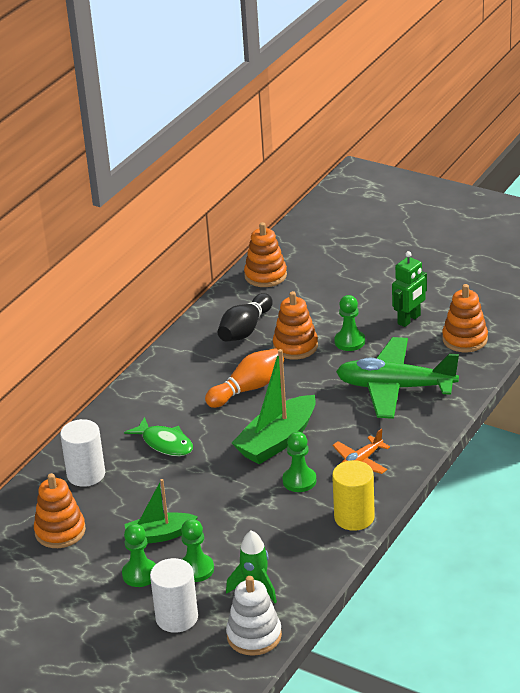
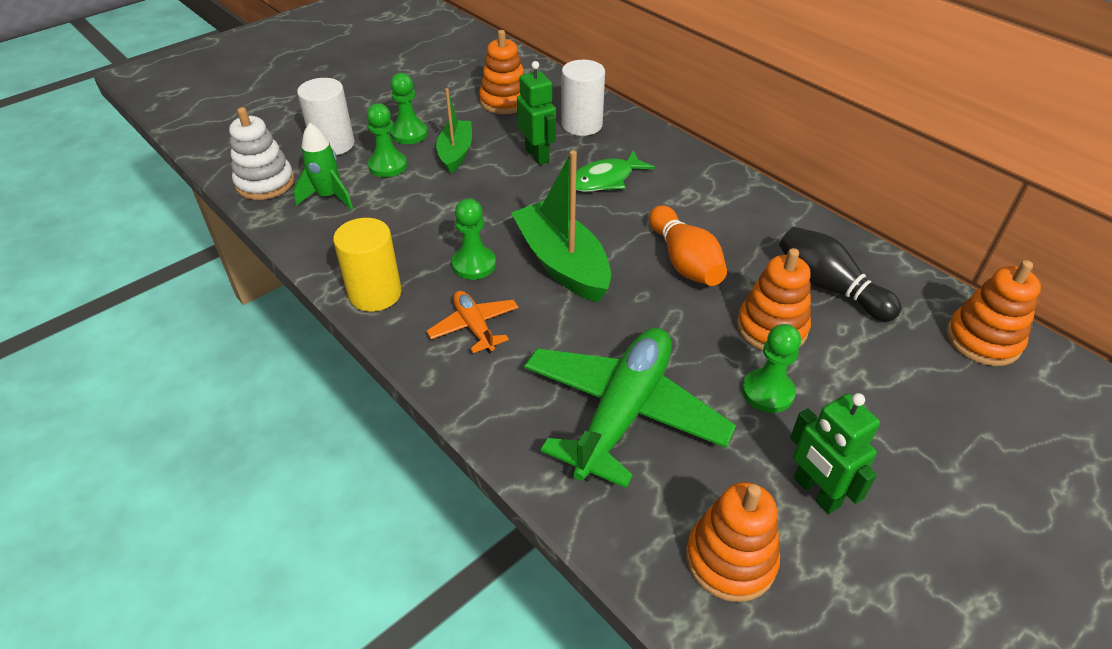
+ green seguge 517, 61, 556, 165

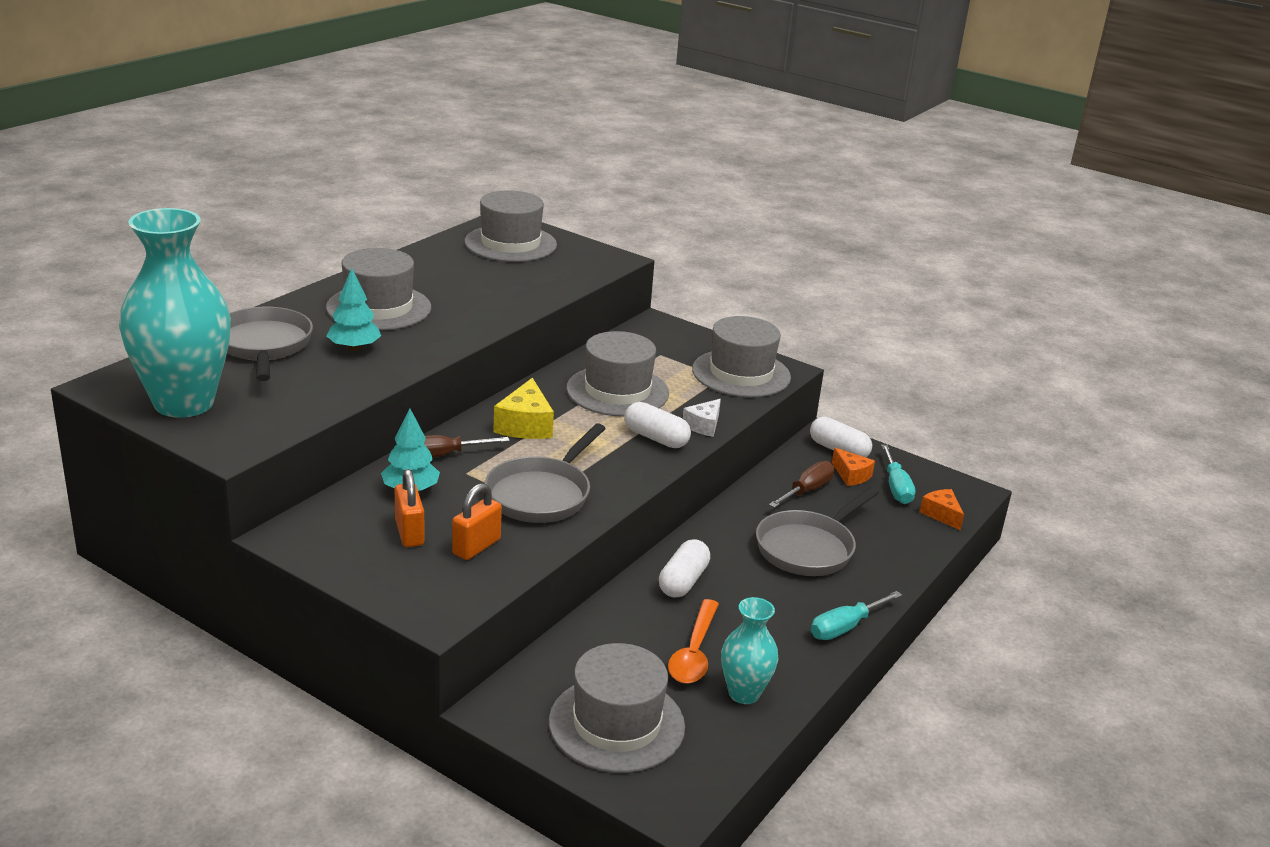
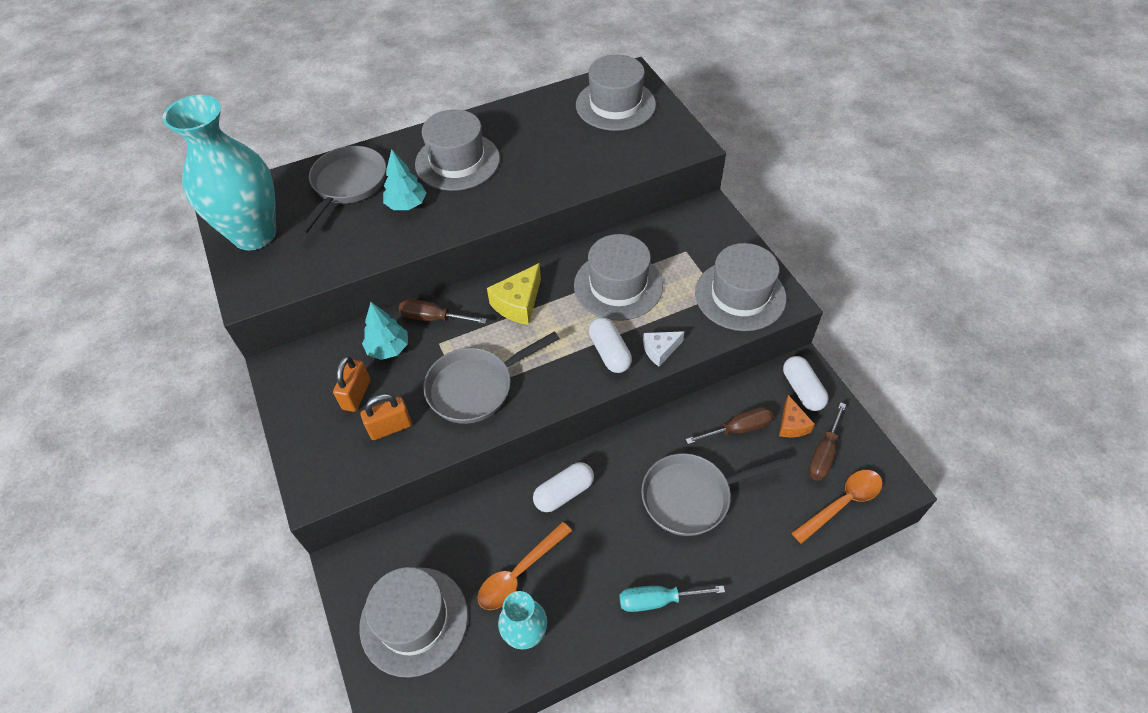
~ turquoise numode 881, 445, 915, 504 to brown numode 808, 402, 846, 481
~ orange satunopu 920, 489, 964, 530 to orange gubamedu 792, 470, 883, 544

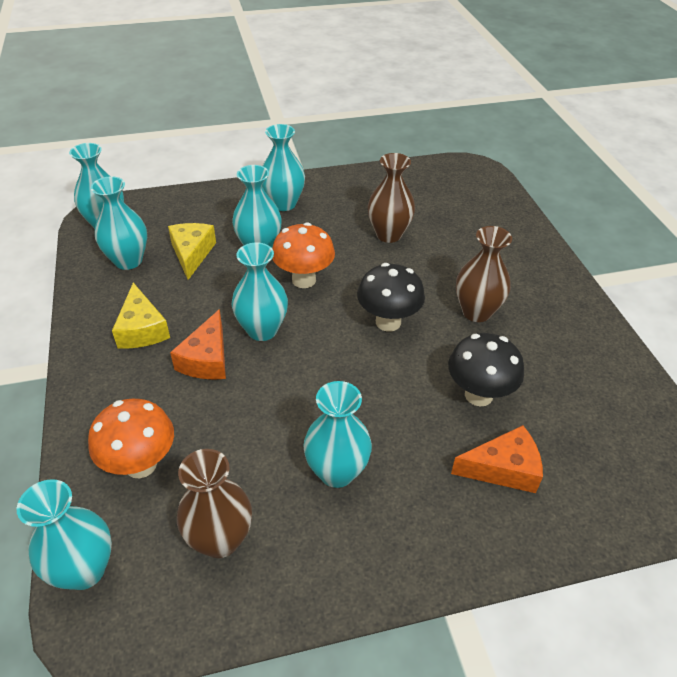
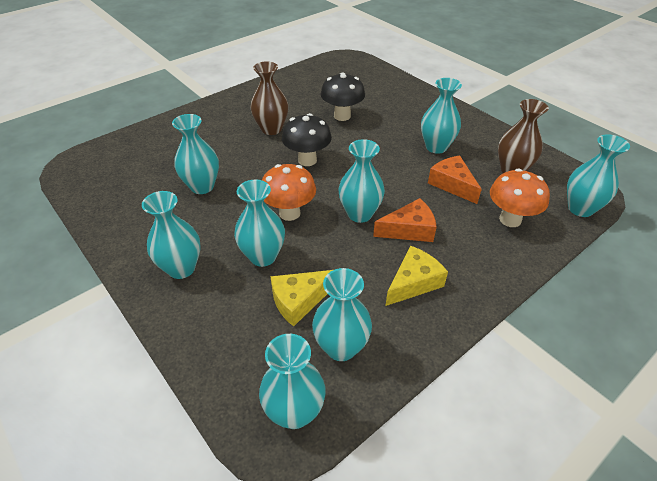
~ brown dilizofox 368, 153, 415, 243 to turquoise dilizofox 172, 114, 219, 194
~ orange satunopu 451, 425, 543, 493 to 428, 156, 482, 204

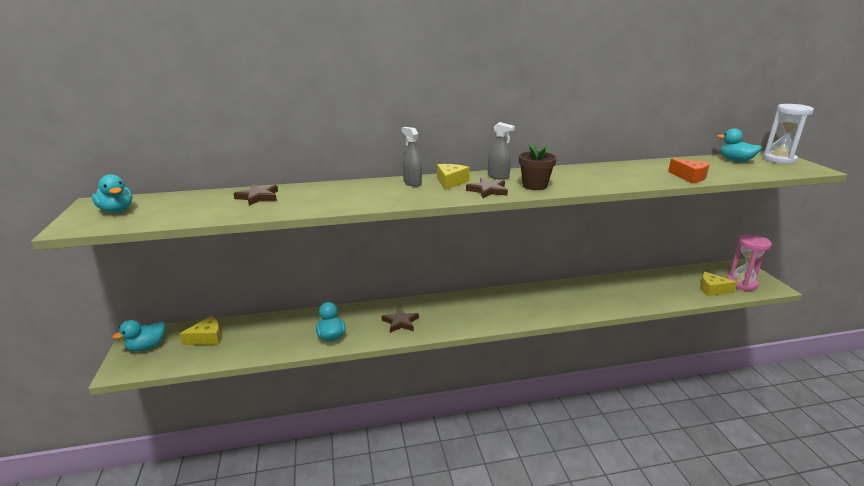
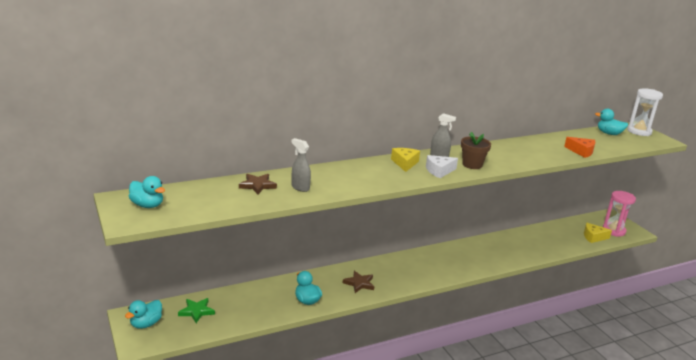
~ yellow satunopu 179, 316, 221, 345 to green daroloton 178, 298, 215, 323
~ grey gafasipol 401, 127, 422, 187 to 292, 138, 311, 192
~ brown daroloton 466, 178, 508, 198 to white satunopu 426, 155, 458, 178

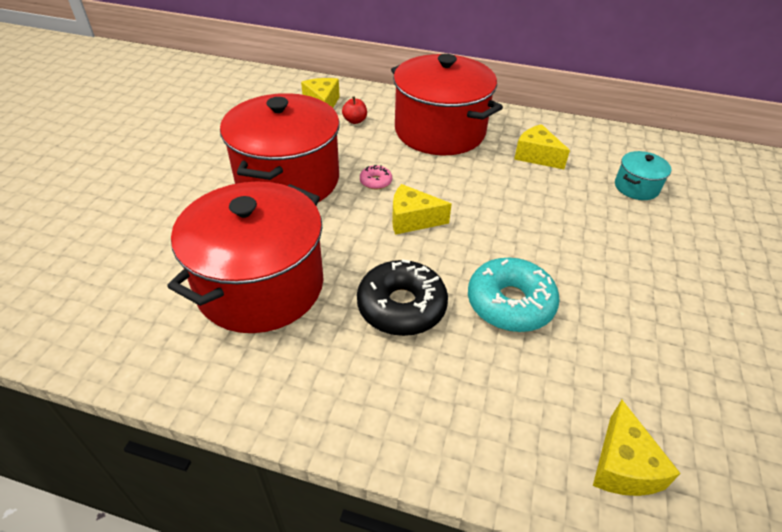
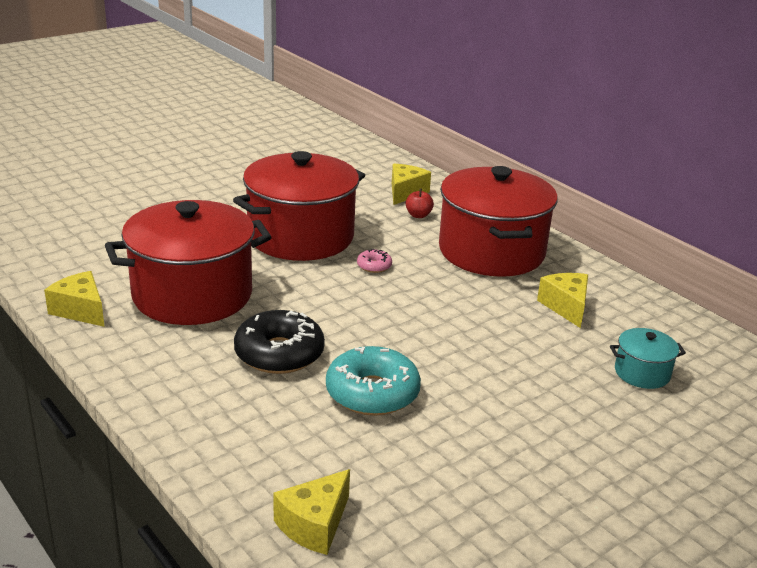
~ yellow satunopu 392, 184, 452, 235 to 44, 271, 105, 327

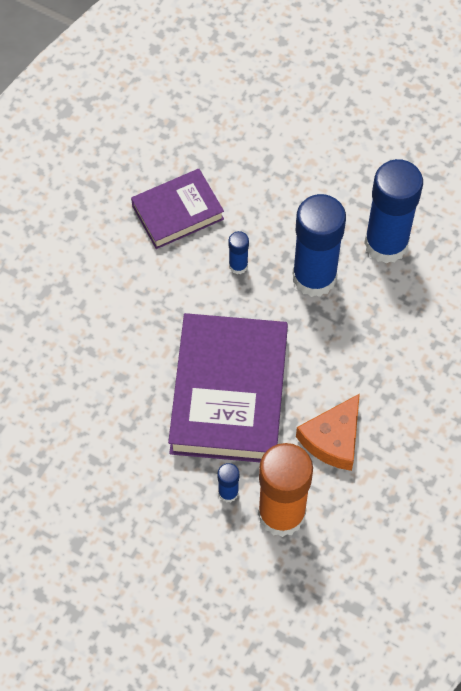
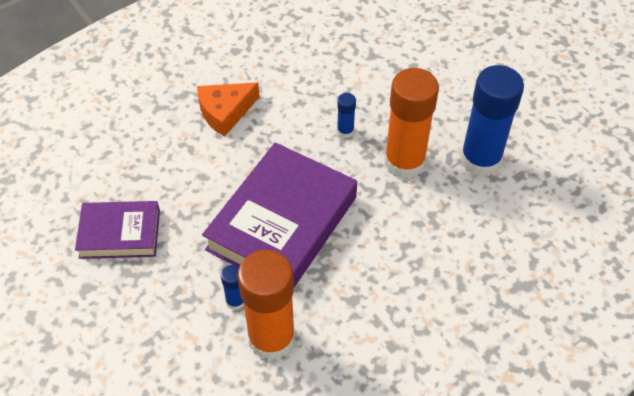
~ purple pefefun 131, 169, 224, 249 to 75, 201, 160, 259
~ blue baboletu 293, 194, 346, 297 to orange baboletu 384, 68, 439, 179
~ orange satunopu 296, 394, 360, 471 to 197, 82, 259, 137

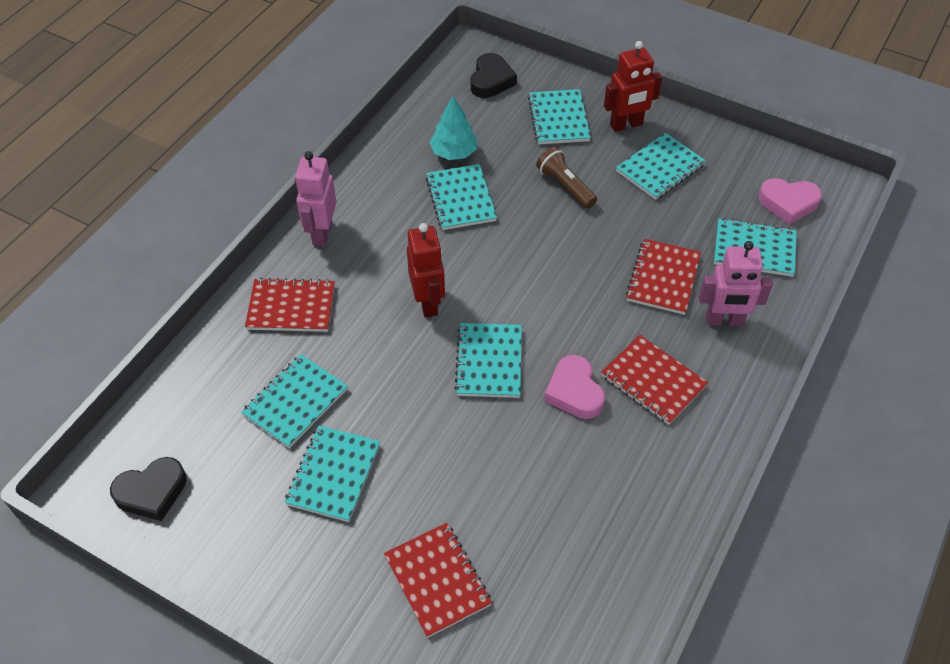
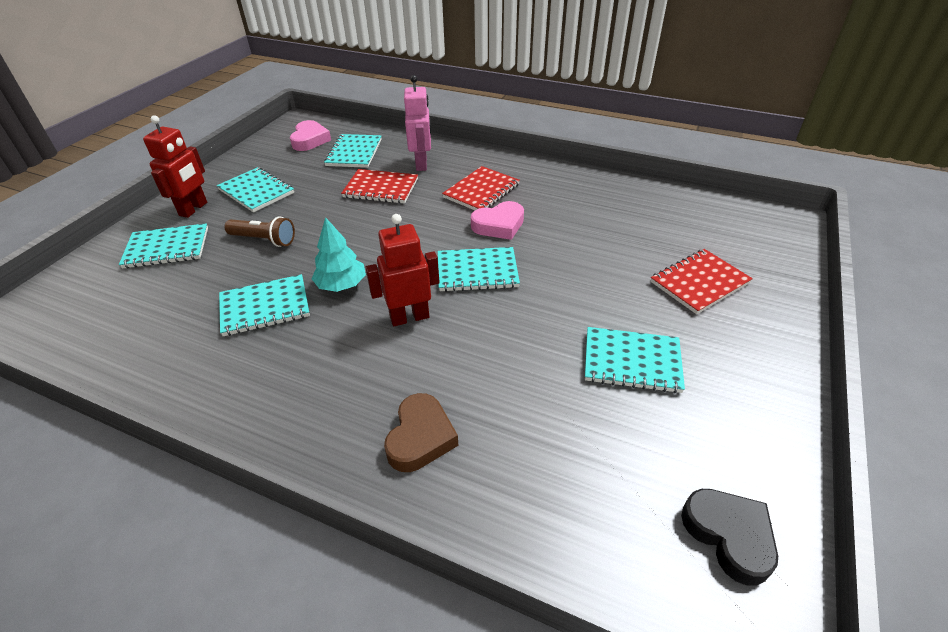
- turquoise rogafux 241, 354, 348, 448
~ red rogafux 245, 278, 335, 332 to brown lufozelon 384, 393, 458, 472
- pink seguge 295, 151, 336, 246
~ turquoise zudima 429, 97, 477, 160 to 311, 217, 366, 292
- black lufozelon 471, 53, 517, 98
~ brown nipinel 536, 147, 597, 209 = 224, 216, 295, 247 120 degrees counterclockwise
~ red seguge 604, 41, 662, 132 = 143, 115, 207, 218 45 degrees clockwise

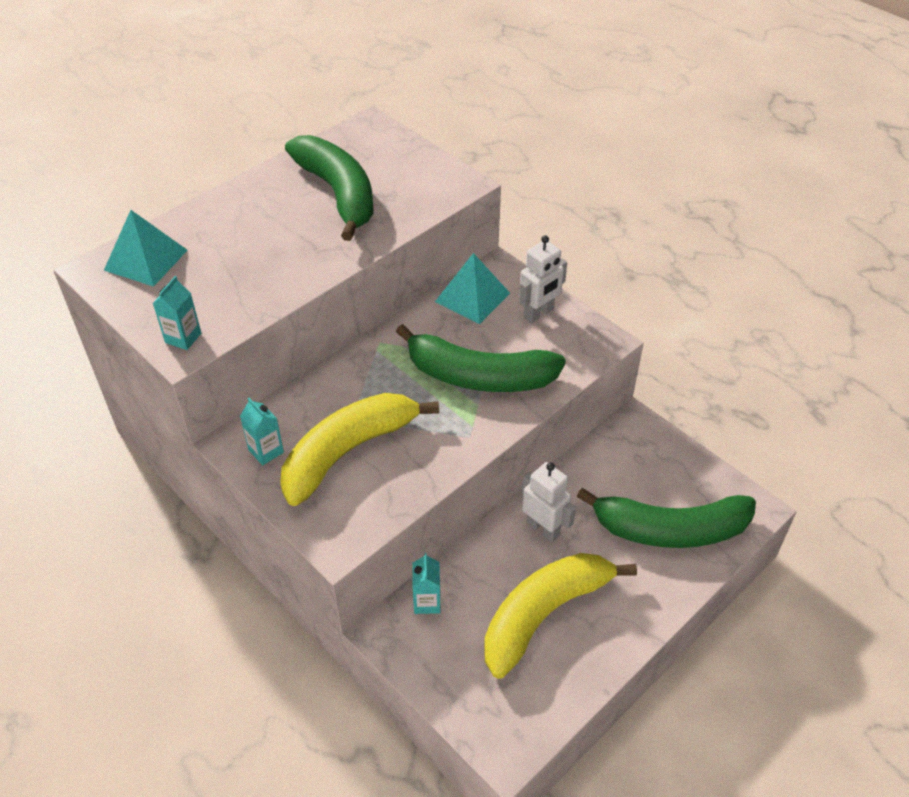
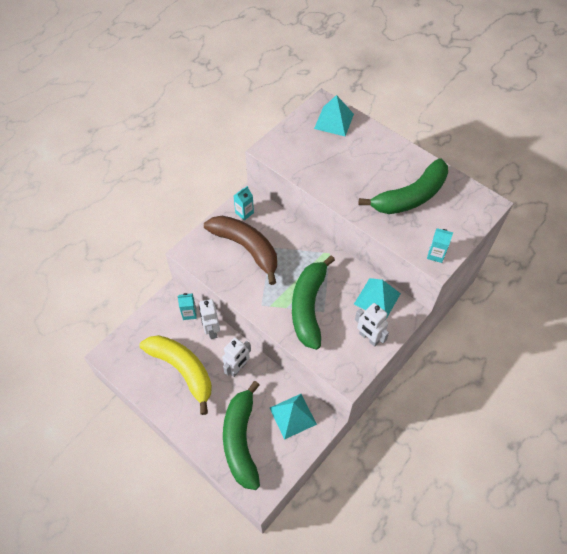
~ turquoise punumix 152, 276, 201, 350 to 427, 228, 453, 263
~ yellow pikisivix 280, 393, 439, 506 to brown pikisivix 204, 216, 277, 285
+ white seguge 199, 299, 220, 339
+ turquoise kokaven 270, 394, 317, 440

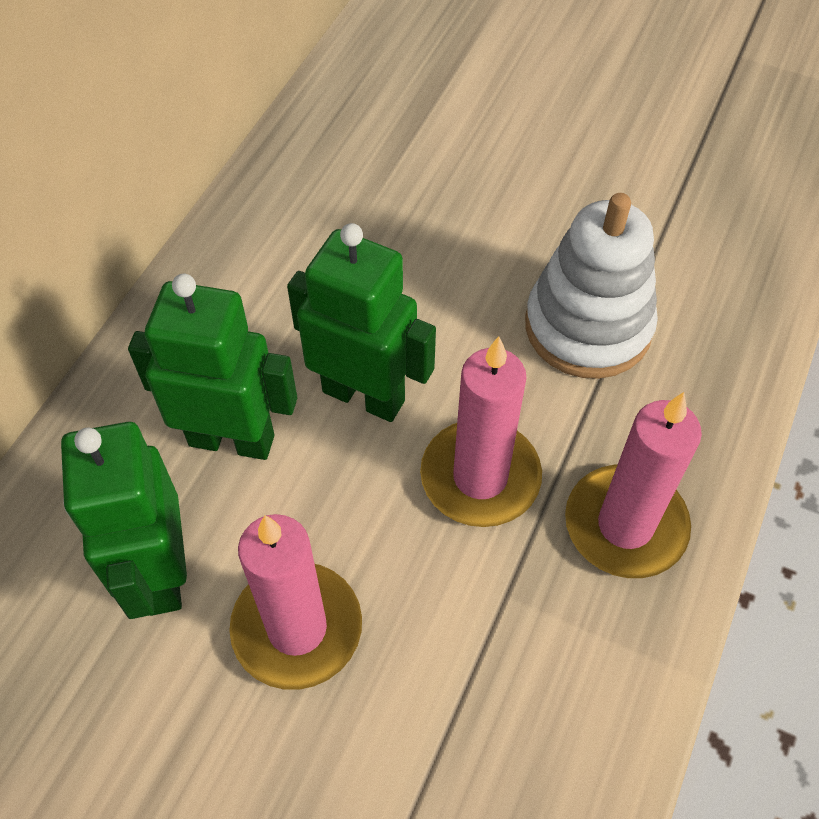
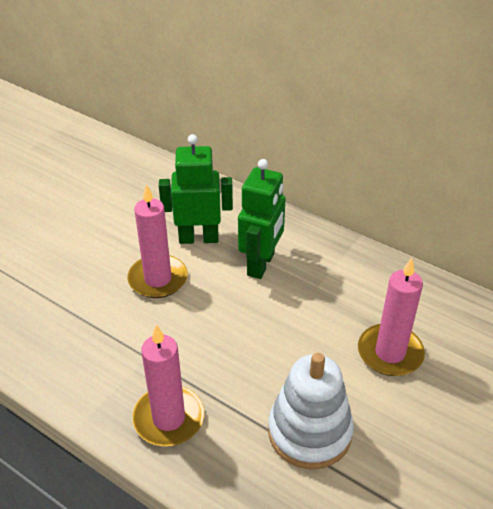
- green seguge 287, 223, 436, 422
~ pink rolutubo 420, 336, 542, 527 to 358, 258, 425, 376

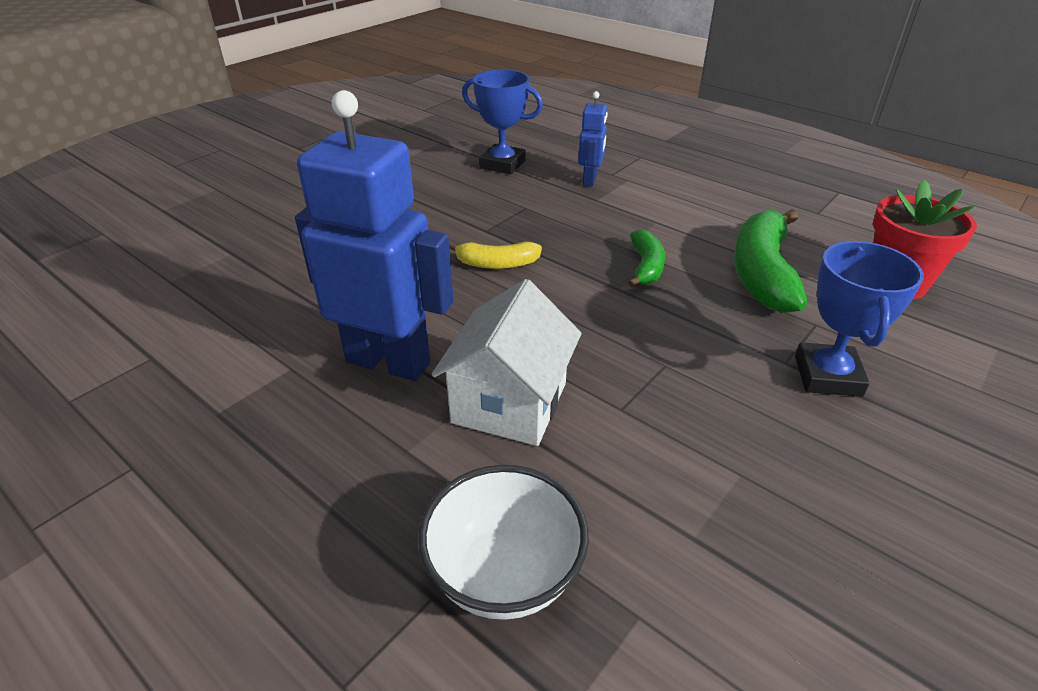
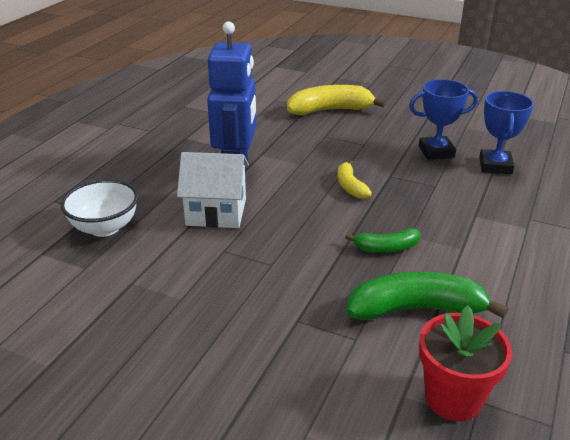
- blue seguge 578, 91, 608, 187
~ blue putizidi 795, 241, 924, 397 to 409, 79, 478, 160
+ yellow pikisivix 287, 85, 386, 115

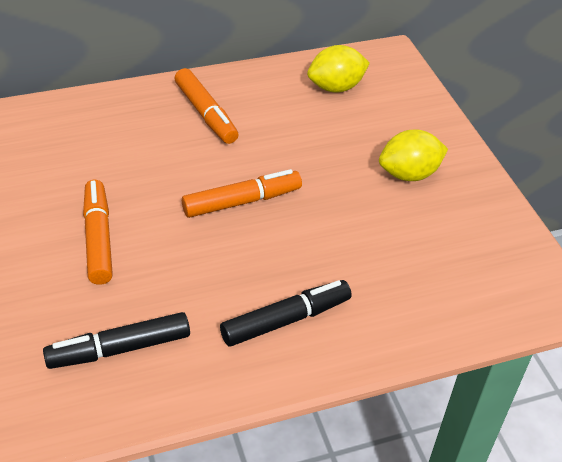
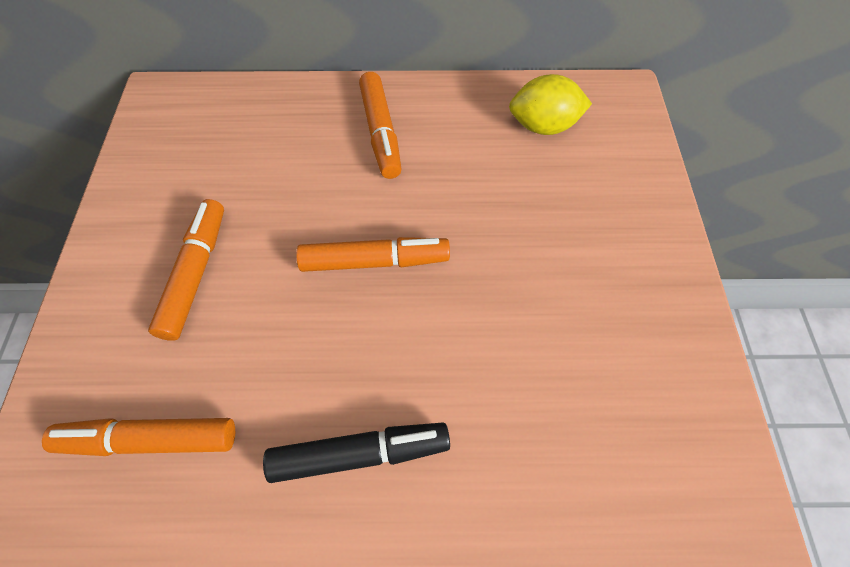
~ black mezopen 43, 312, 190, 369 to orange mezopen 42, 418, 235, 456
- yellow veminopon 379, 129, 448, 181

